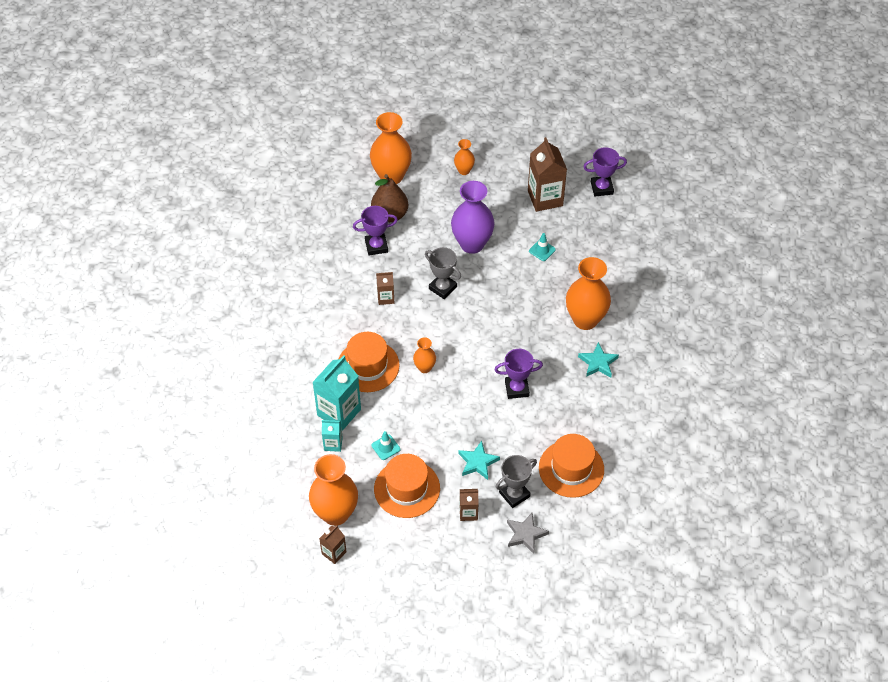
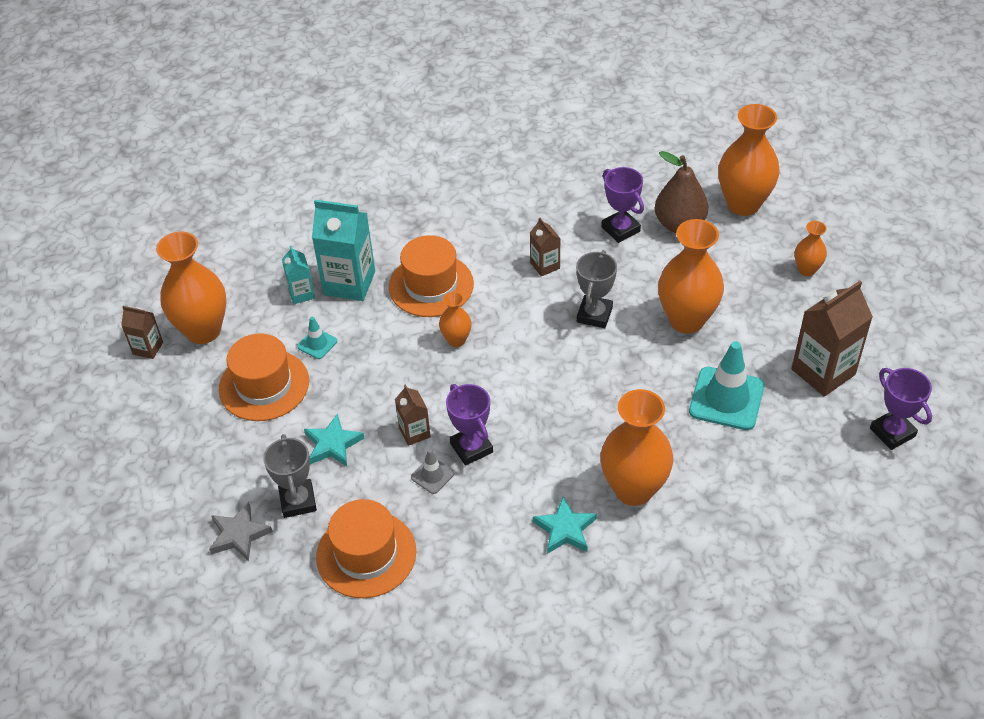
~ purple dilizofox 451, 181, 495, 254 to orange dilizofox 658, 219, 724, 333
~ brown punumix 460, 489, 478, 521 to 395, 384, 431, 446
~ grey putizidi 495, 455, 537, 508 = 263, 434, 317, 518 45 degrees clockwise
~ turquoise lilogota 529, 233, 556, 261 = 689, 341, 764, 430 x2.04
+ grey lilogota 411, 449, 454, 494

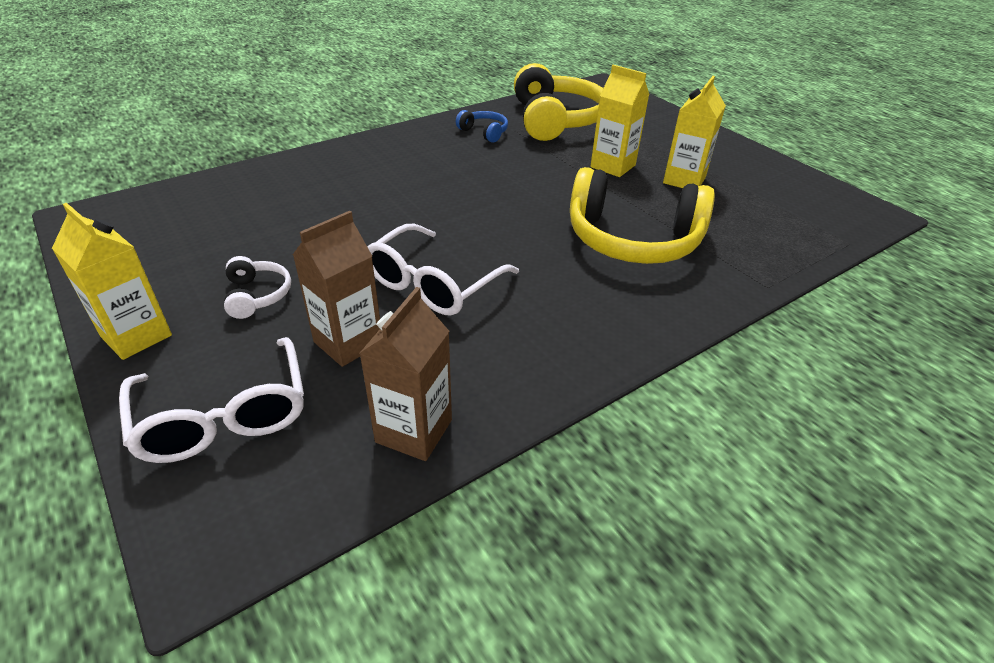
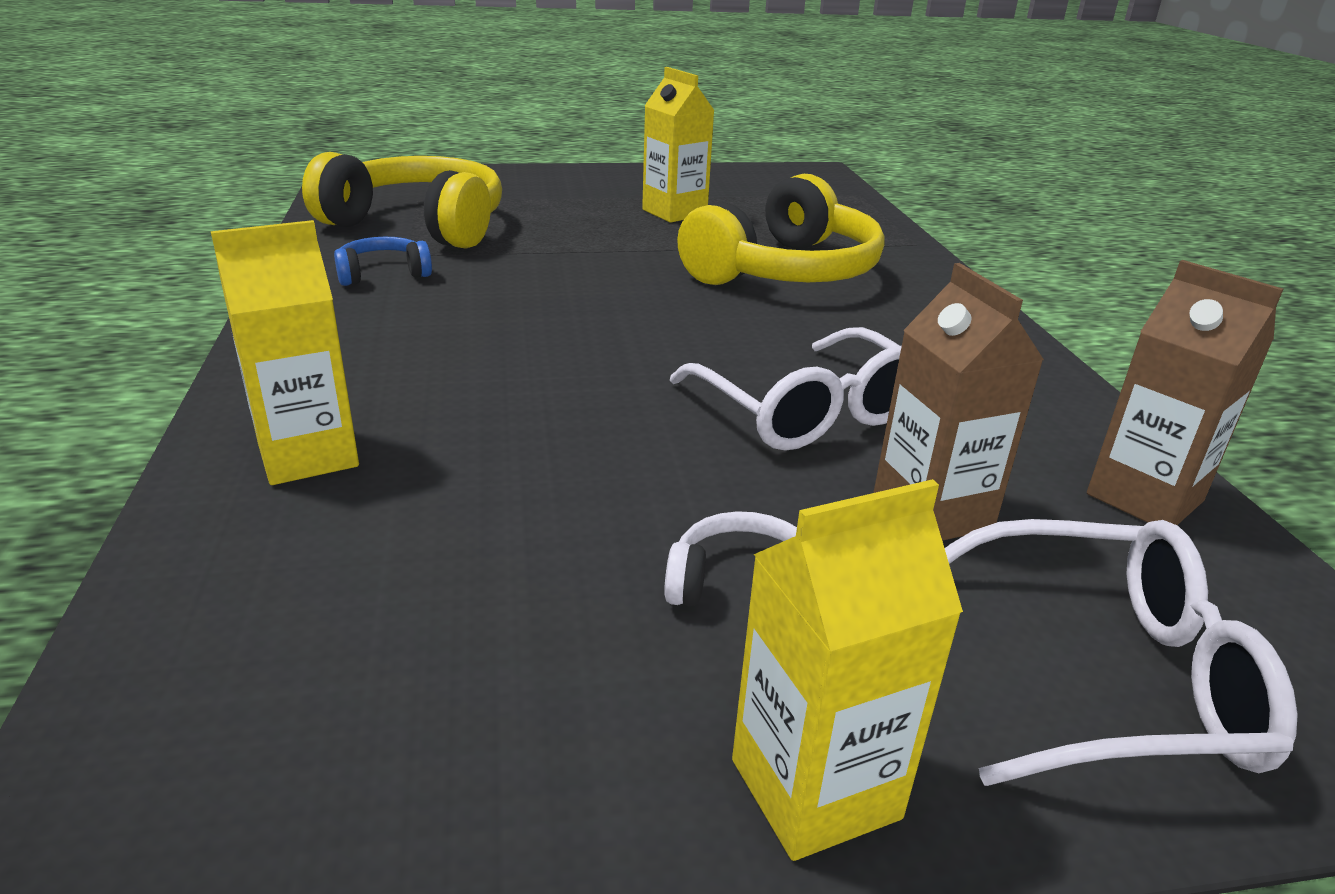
~ yellow punumix 590, 65, 650, 177 to 211, 220, 359, 485

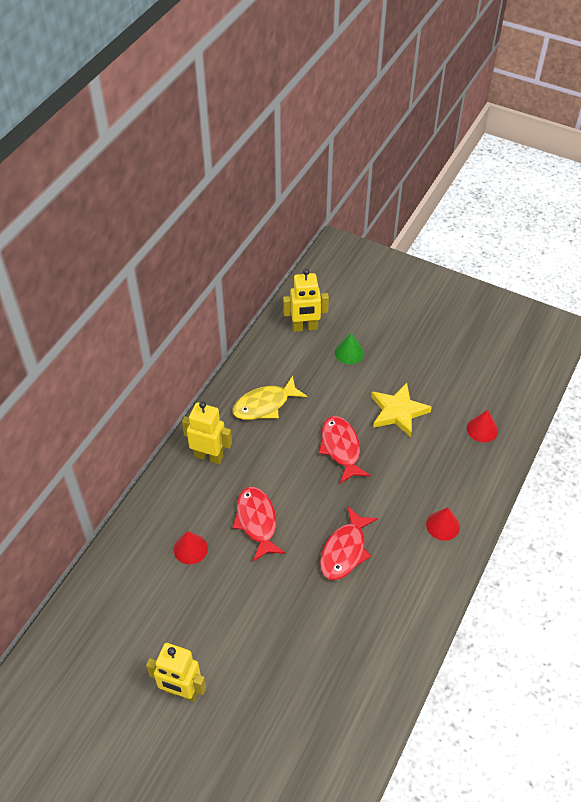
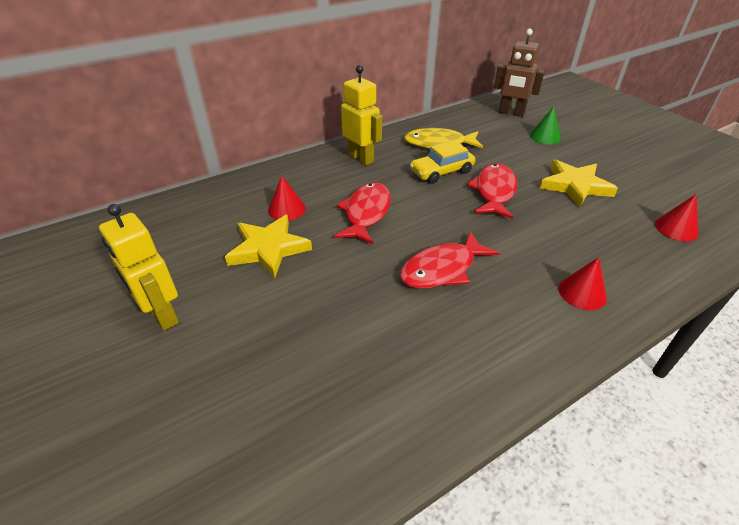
~ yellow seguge 283, 269, 329, 332 to brown seguge 494, 29, 545, 117
+ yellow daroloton 225, 215, 312, 278
+ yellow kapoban 410, 140, 475, 184

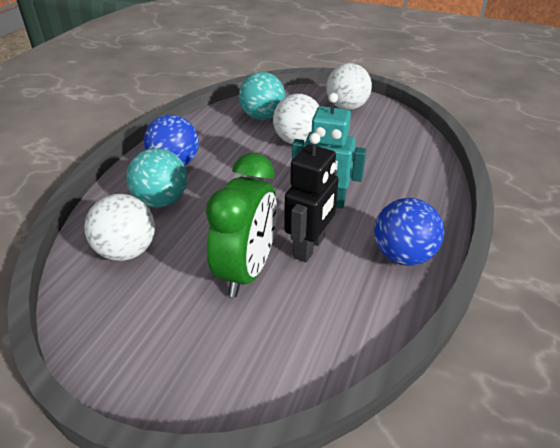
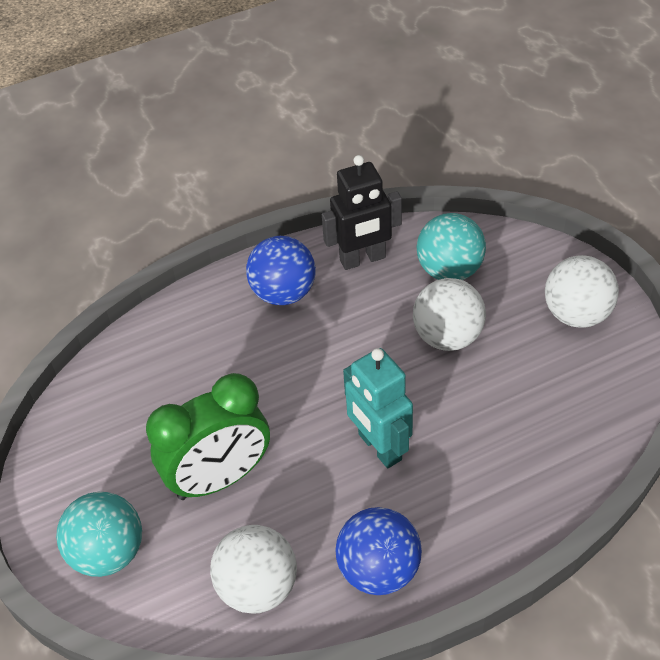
~ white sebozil 84, 194, 155, 261 to 210, 525, 297, 614
~ turquoise sebozil 126, 148, 187, 208 to 56, 492, 142, 577
~ black seguge 284, 133, 339, 262 to 322, 155, 402, 270

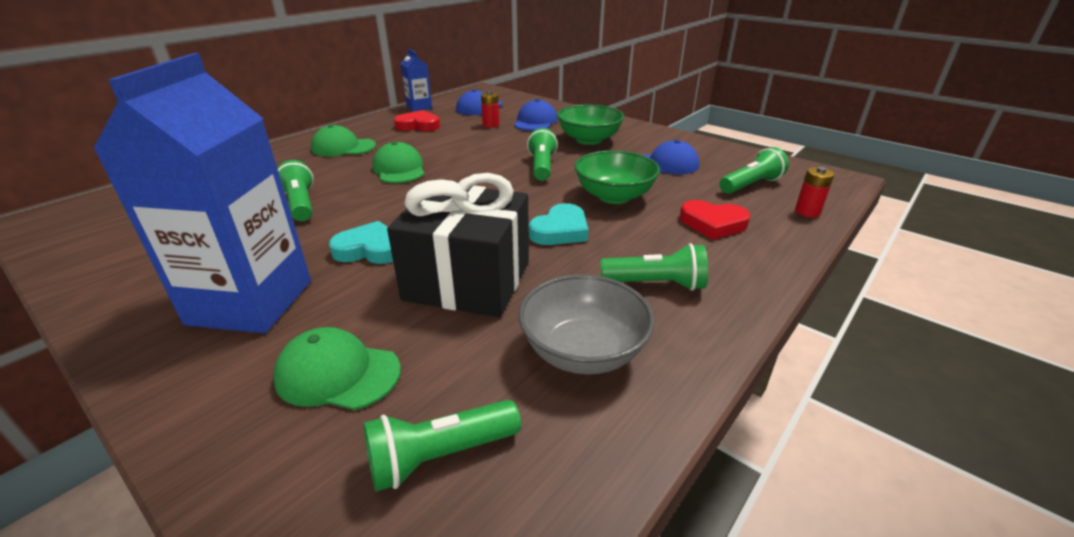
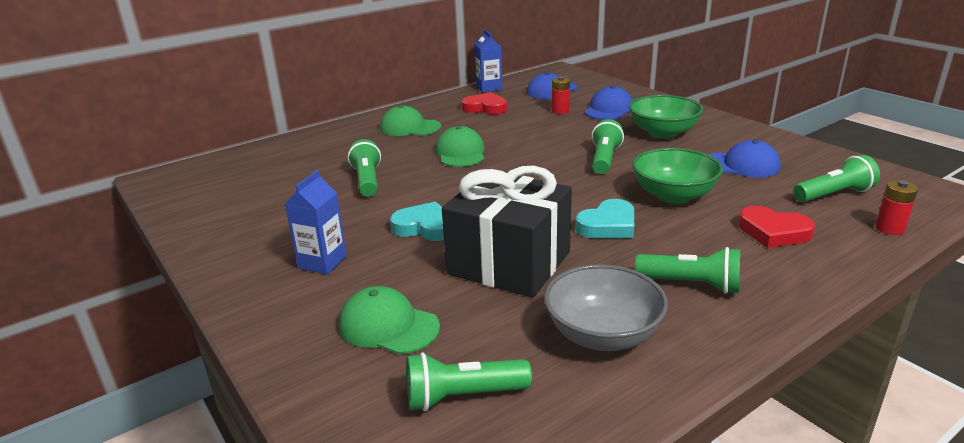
~ blue punumix 93, 53, 311, 333 = 285, 170, 347, 275 x0.48

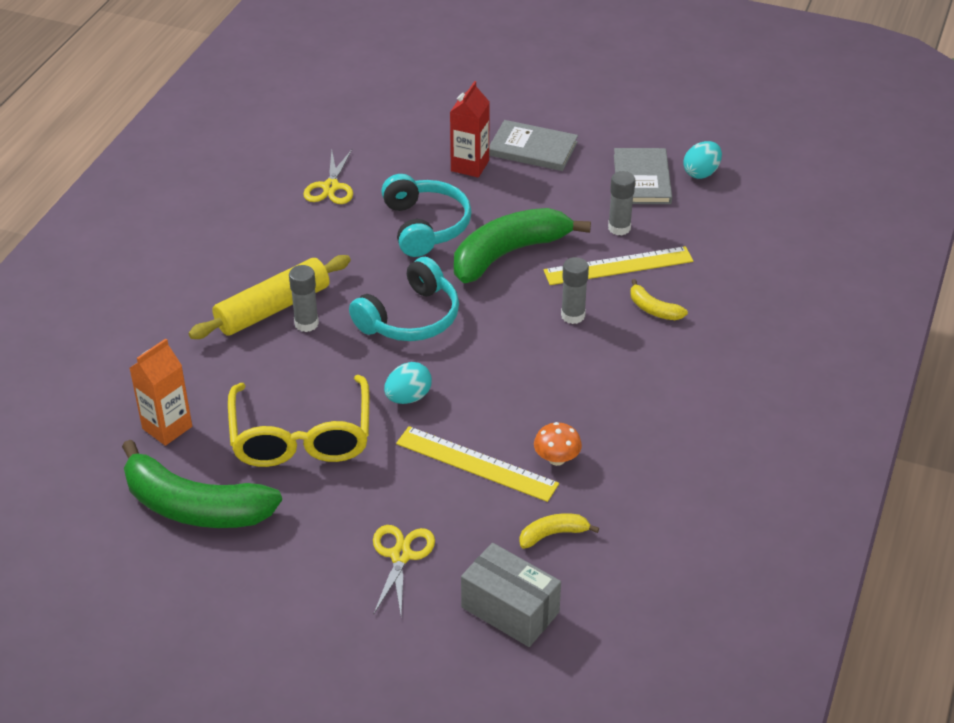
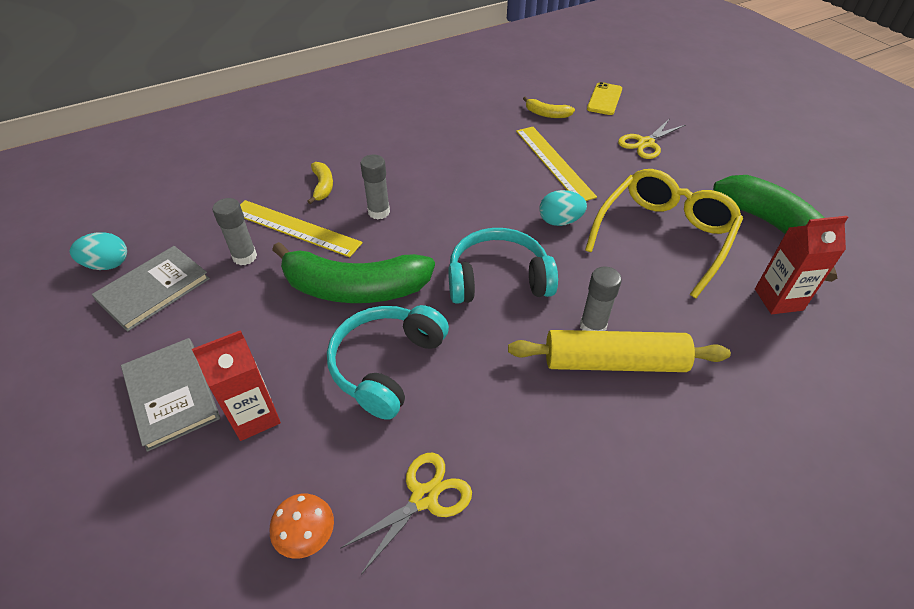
~ orange punumix 130, 339, 192, 446 to red punumix 755, 216, 848, 314
~ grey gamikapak 461, 543, 561, 647 to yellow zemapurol 587, 82, 622, 115
~ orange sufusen 534, 422, 582, 466 to 270, 494, 334, 559

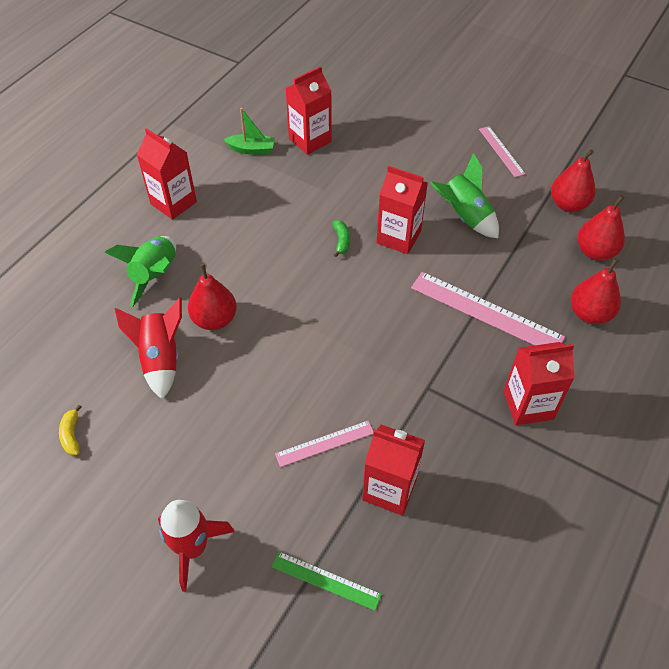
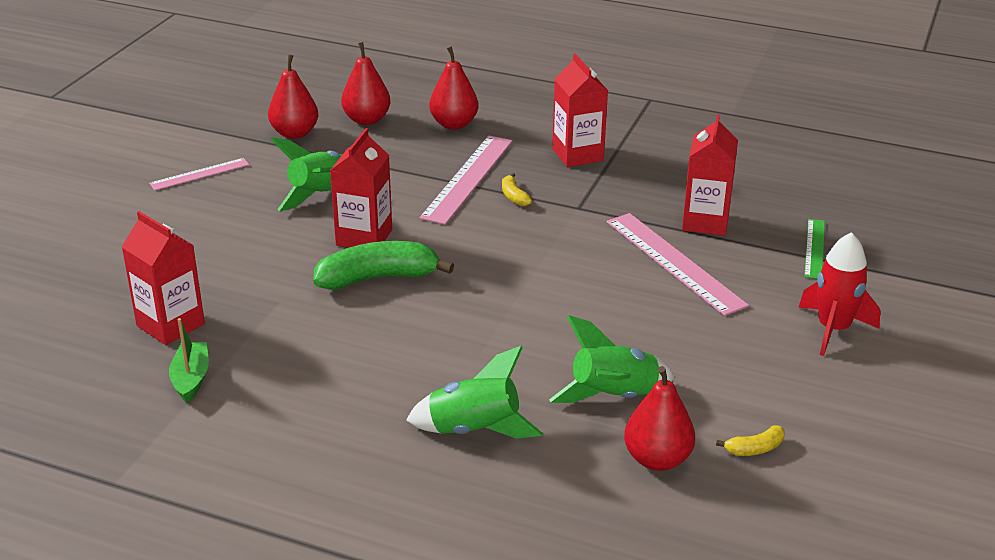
~ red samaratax 115, 297, 182, 400 to green samaratax 549, 315, 675, 403
- red punumix 136, 128, 197, 220
~ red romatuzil 188, 263, 237, 330 to 624, 366, 695, 471
~ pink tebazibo 275, 421, 374, 467 = 607, 213, 749, 316 x1.76
~ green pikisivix 333, 220, 350, 257 = 313, 241, 454, 290 x2.22
+ yellow pikisivix 502, 173, 532, 206

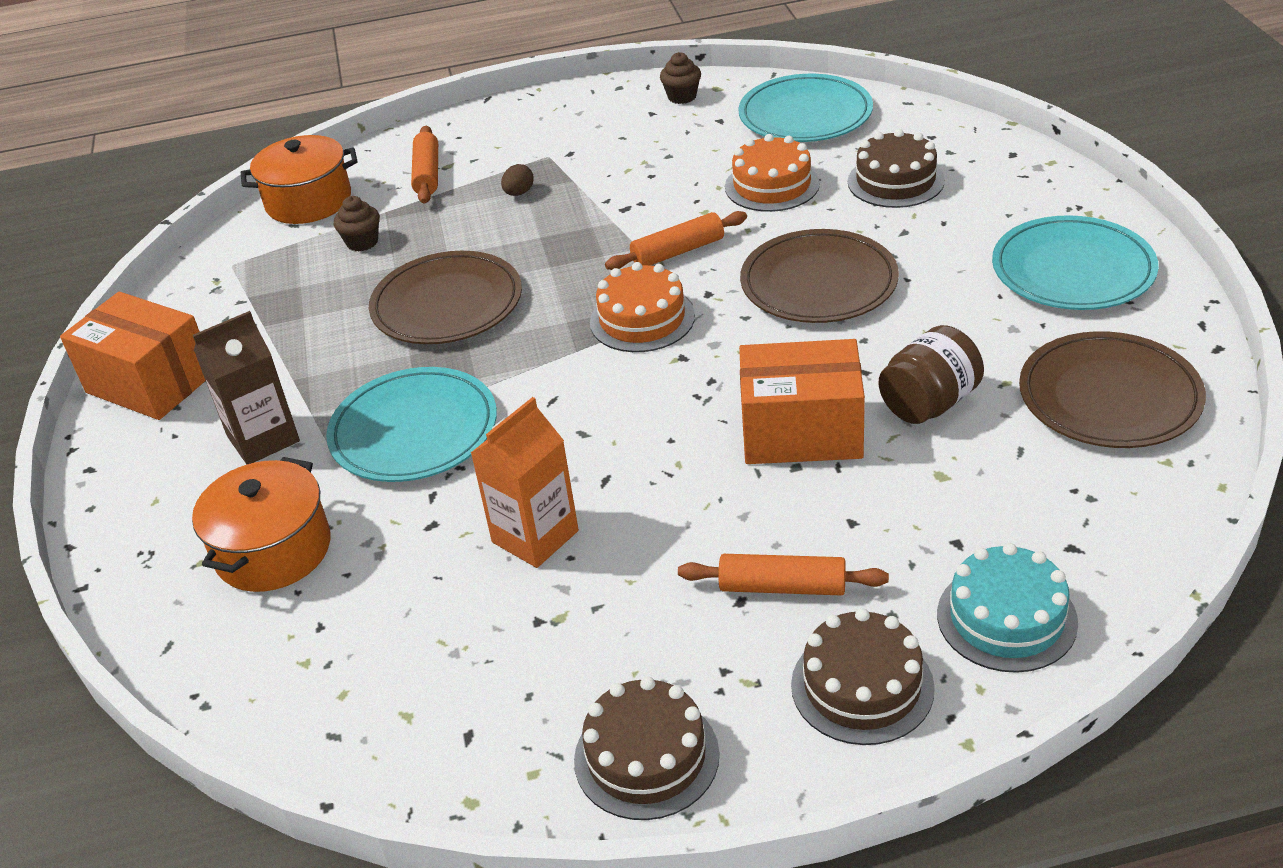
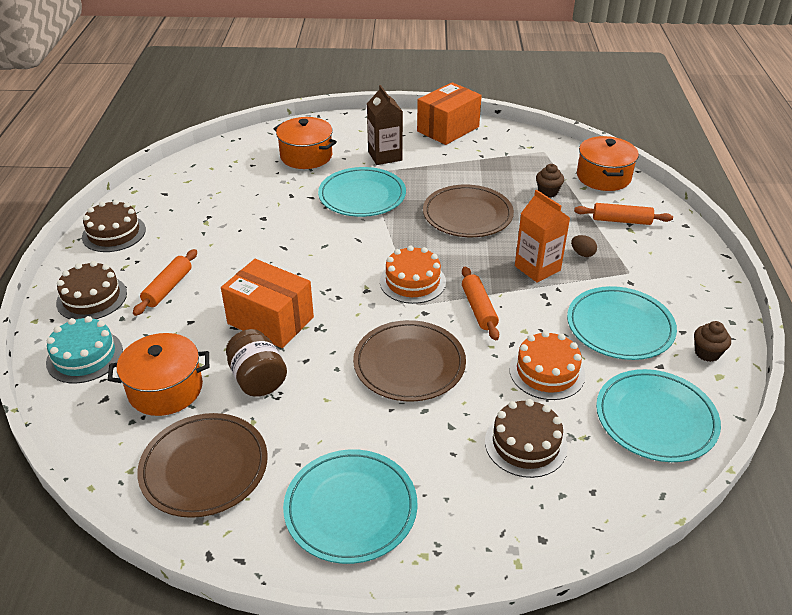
~ orange punumix 471, 397, 579, 568 to 515, 190, 570, 283
~ orange gamikapak 739, 339, 865, 464 = 221, 259, 314, 348 75 degrees counterclockwise
+ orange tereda 108, 333, 209, 416
+ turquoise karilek 567, 286, 677, 360

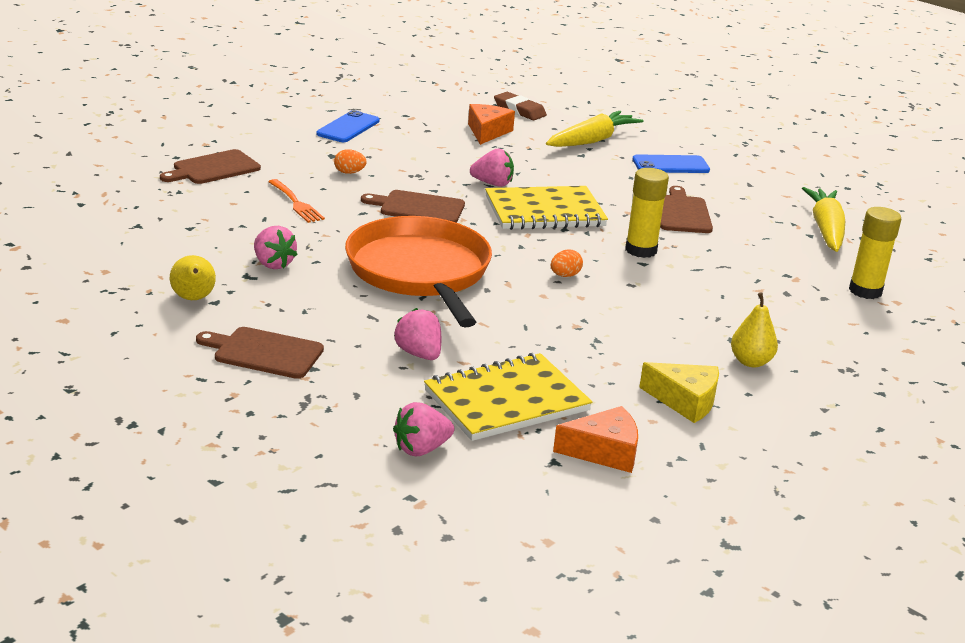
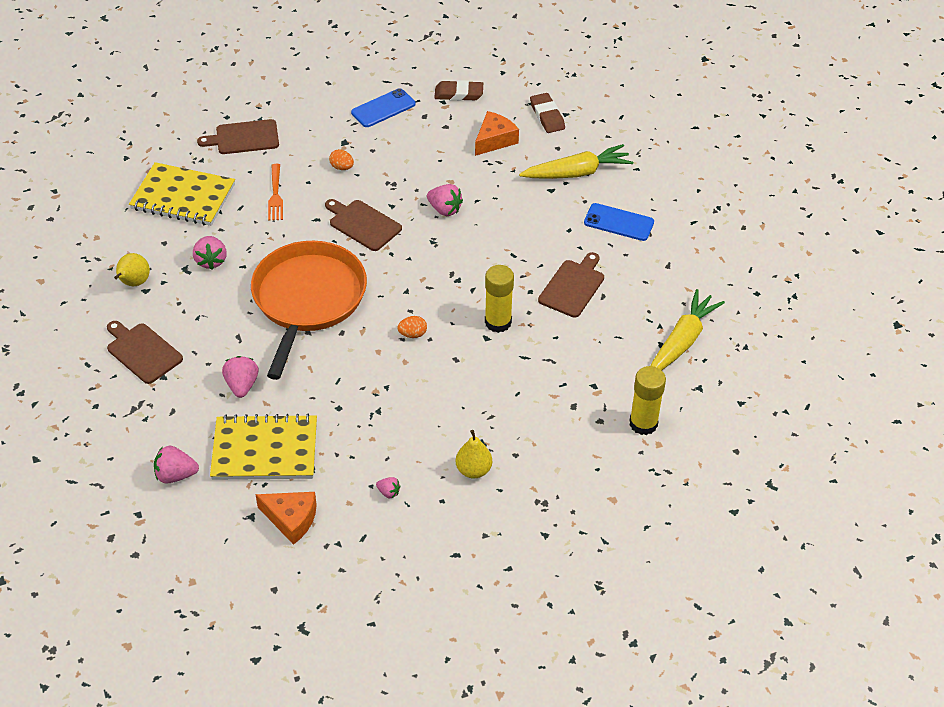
~ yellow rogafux 485, 186, 608, 230 to 129, 162, 235, 226
~ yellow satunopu 639, 362, 719, 423 to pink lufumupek 376, 477, 401, 498
+ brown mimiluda 434, 80, 483, 101

